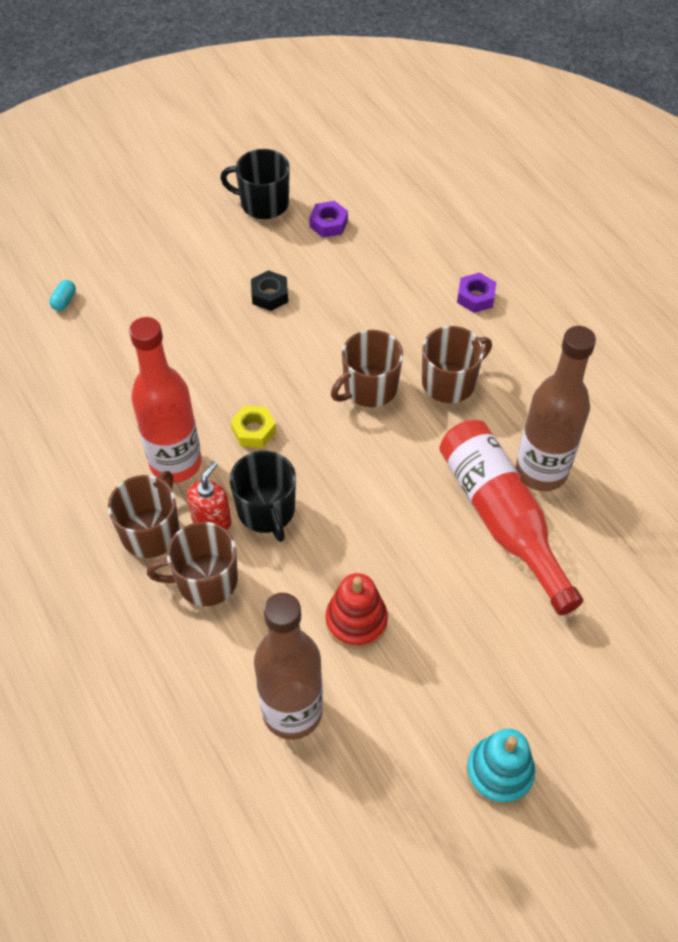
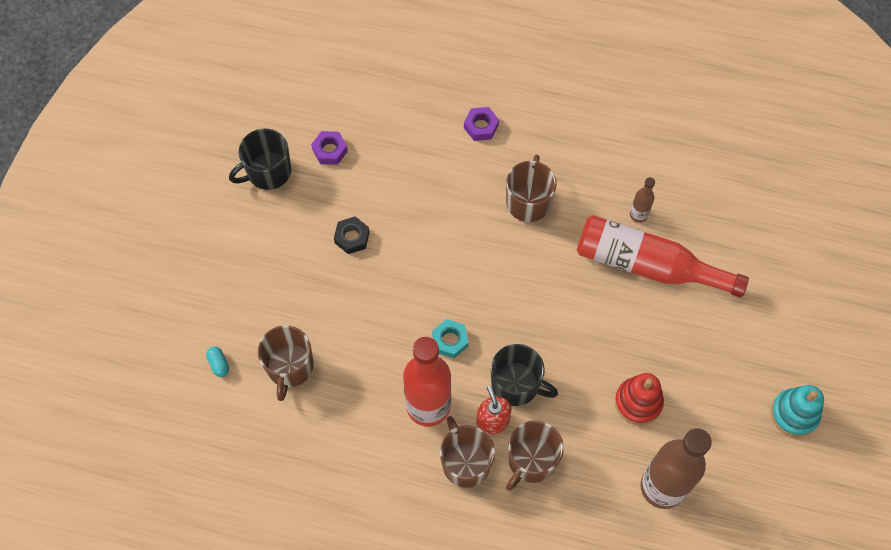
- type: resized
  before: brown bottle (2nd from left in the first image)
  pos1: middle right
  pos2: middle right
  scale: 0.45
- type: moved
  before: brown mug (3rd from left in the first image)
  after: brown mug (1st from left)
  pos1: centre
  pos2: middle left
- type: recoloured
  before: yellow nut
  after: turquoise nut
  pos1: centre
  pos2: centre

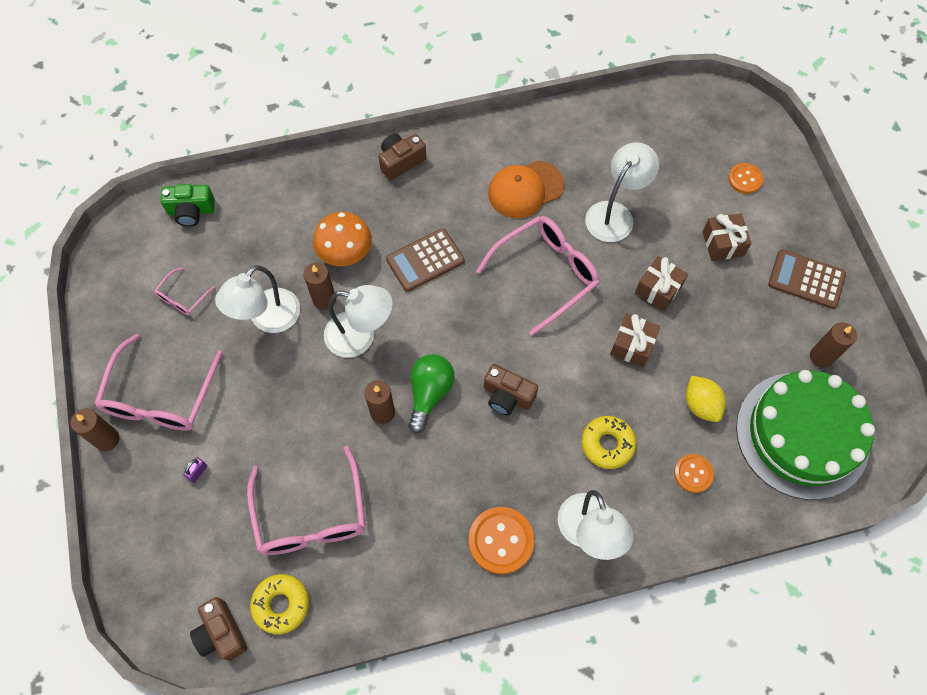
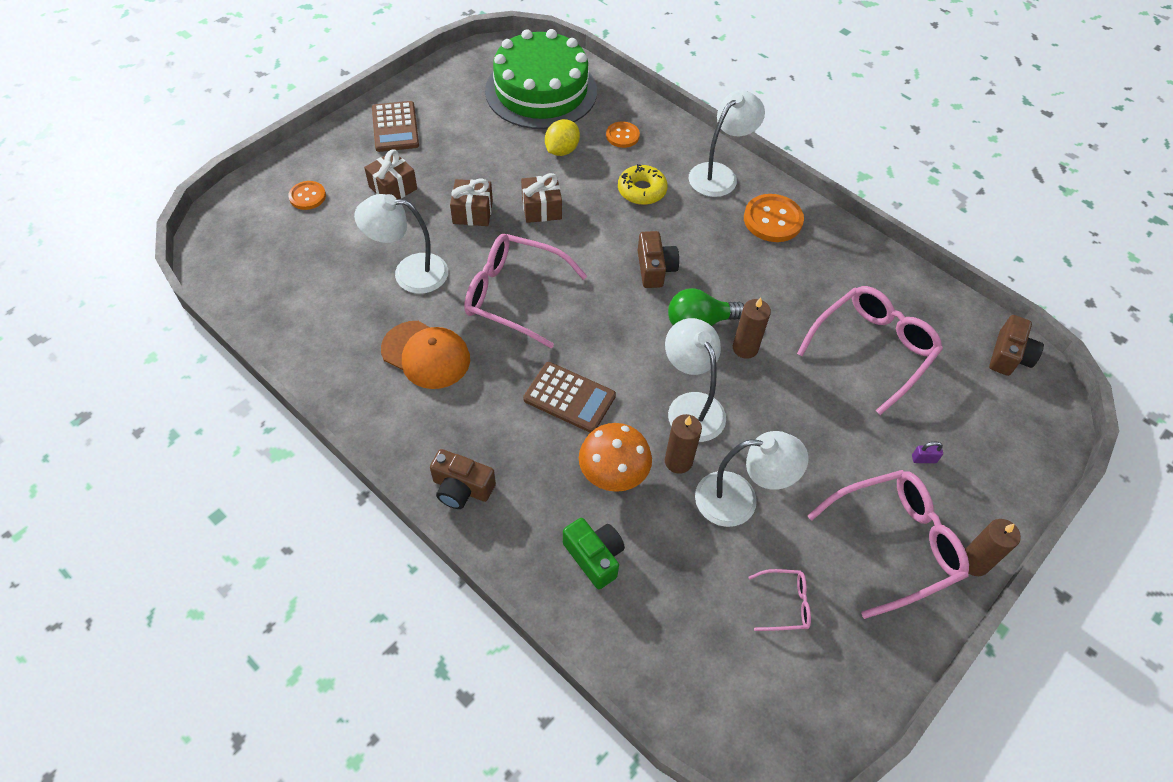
- type: moved
  before: green camera
  pos1: top left
  pos2: bottom centre
- type: removed
  before: brown candle (4th from left)
  pos1: middle right
- type: removed
  before: yellow donut (1st from left)
  pos1: bottom left

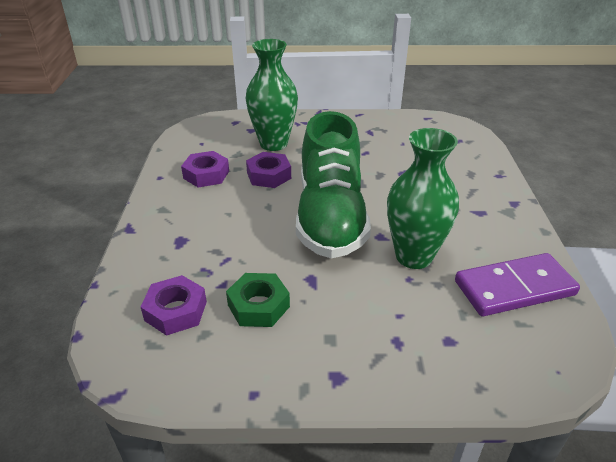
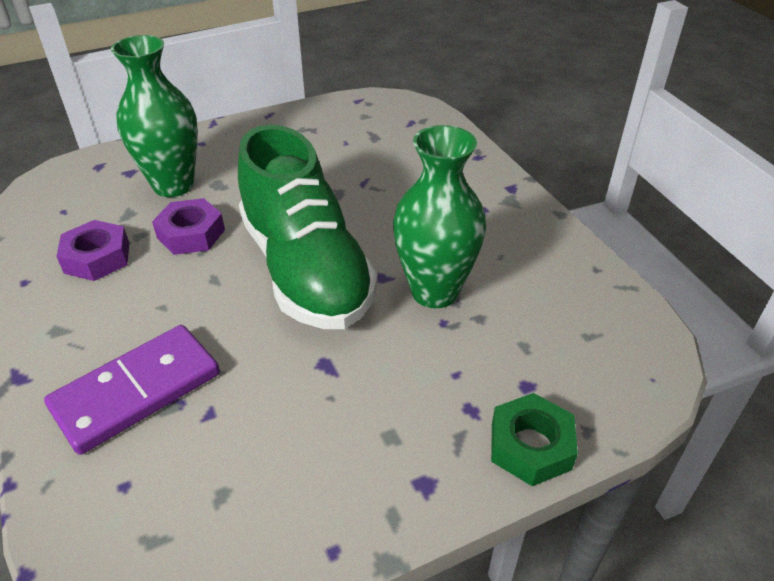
- type: moved
  before: purple domino
  pos1: middle right
  pos2: bottom left
- type: moved
  before: green nut
  pos1: centre
  pos2: bottom right
- type: removed
  before: purple nut (1st from left)
  pos1: middle left

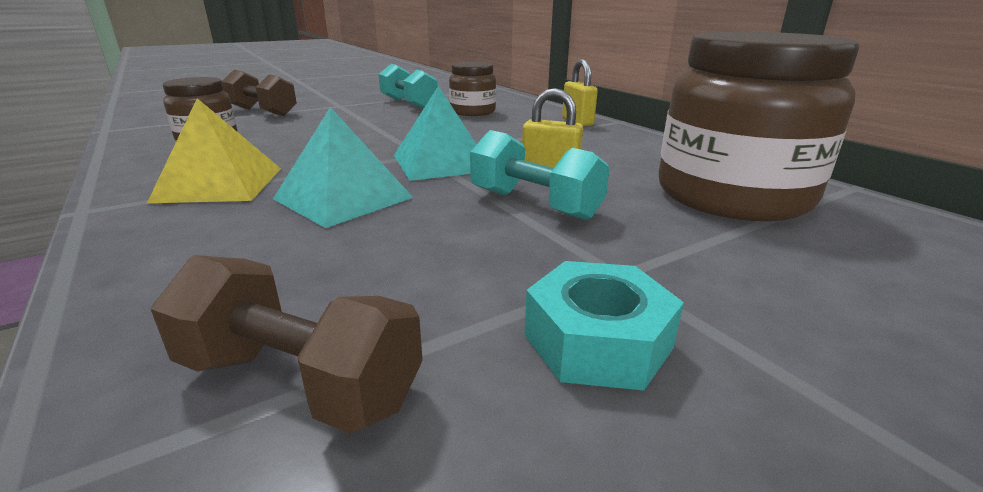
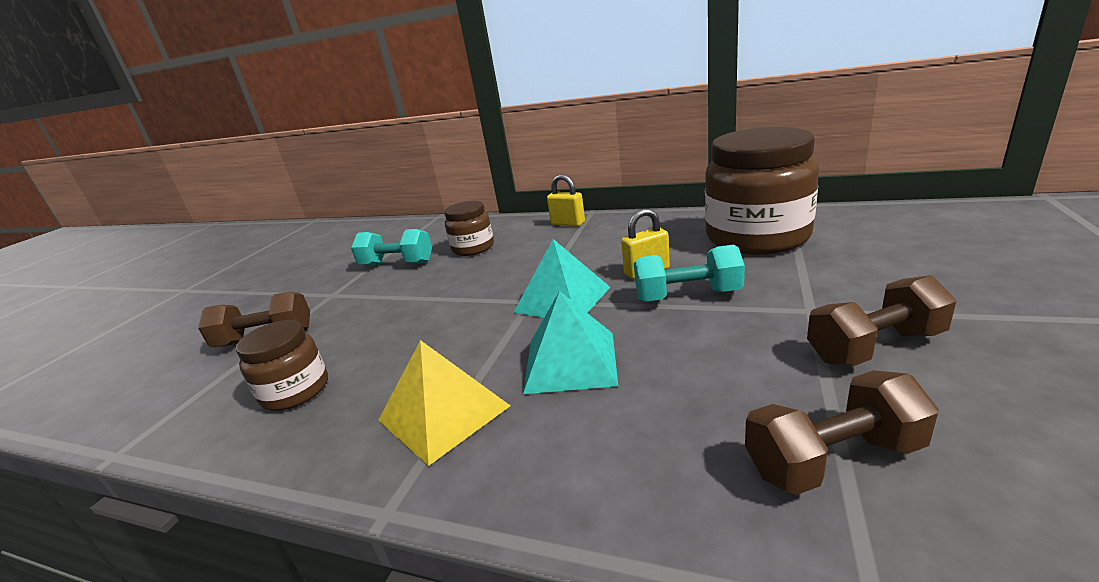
- type: replaced
  before: turquoise nut
  after: brown dumbbell (3rd from left)
  pos1: centre
  pos2: middle right

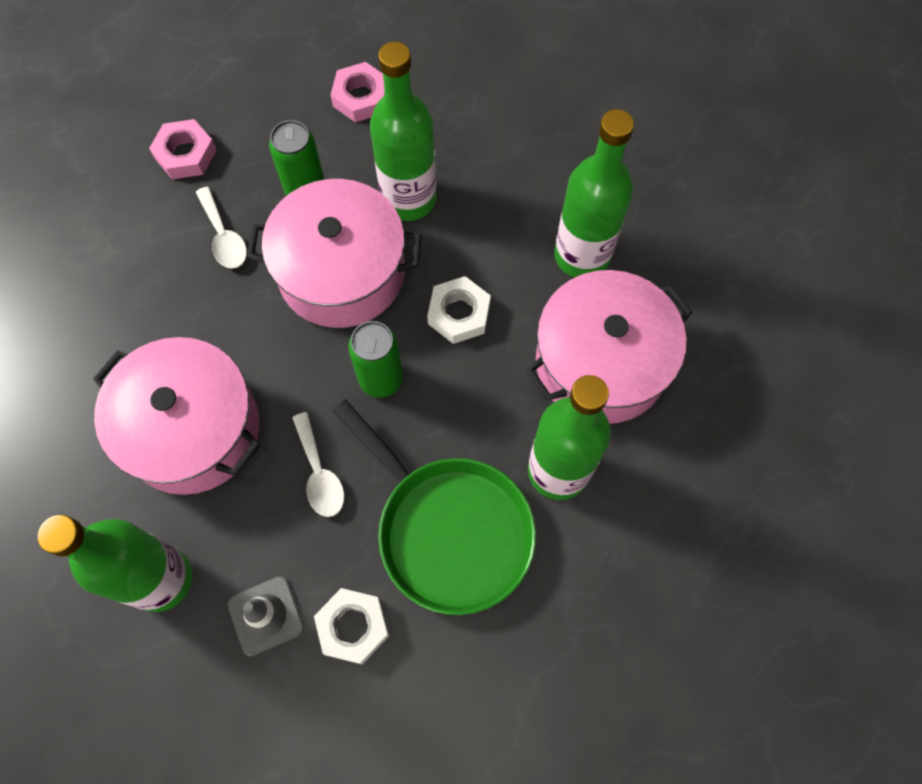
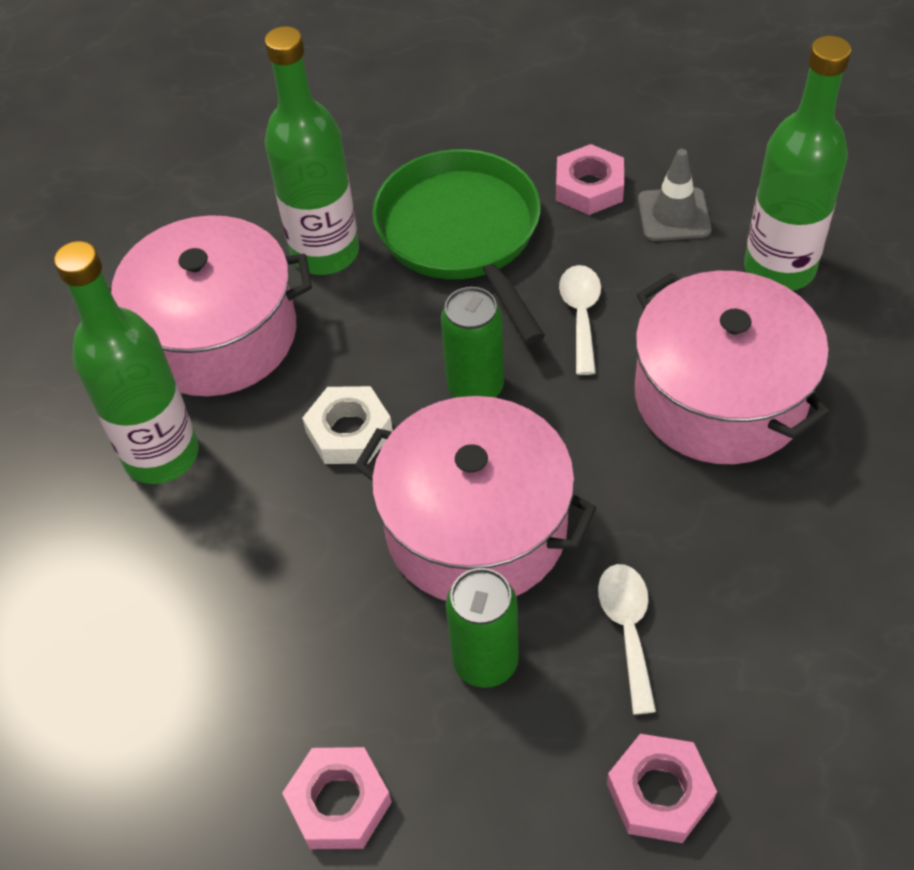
- type: removed
  before: green bottle (2nd from left)
  pos1: top centre
- type: recoloured
  before: white nut (1st from left)
  after: pink nut (2nd from left)
  pos1: bottom centre
  pos2: top centre

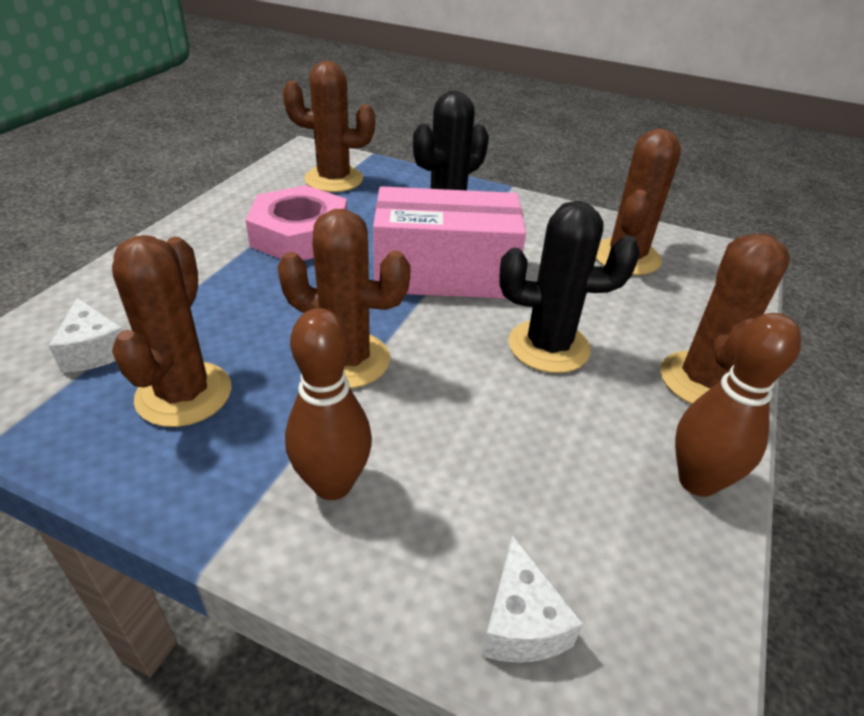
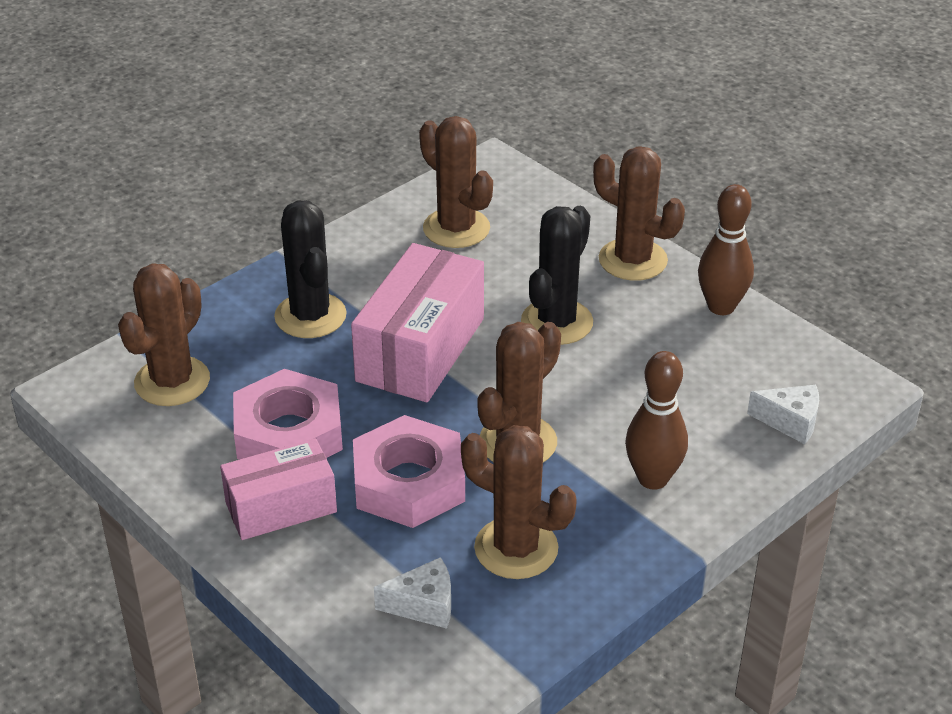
- type: added
  after: pink nut (2nd from left)
  pos2: centre
- type: added
  after: pink box (1st from left)
  pos2: bottom left

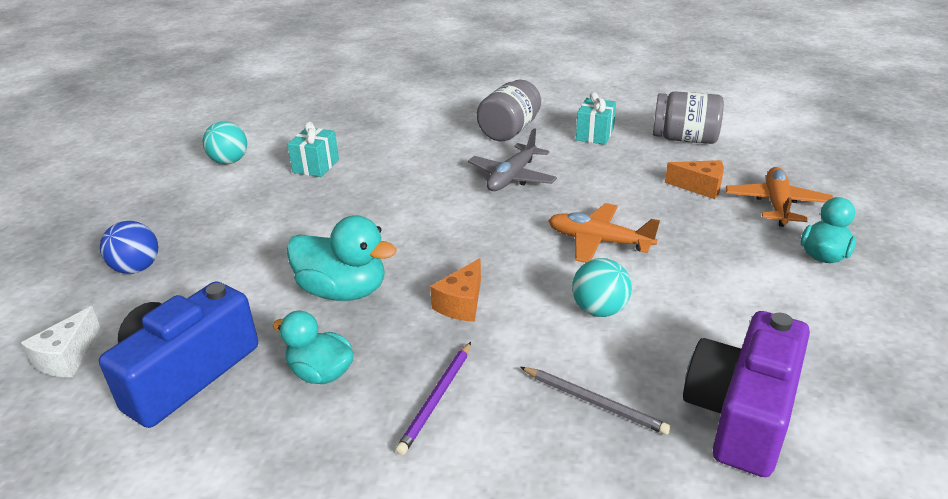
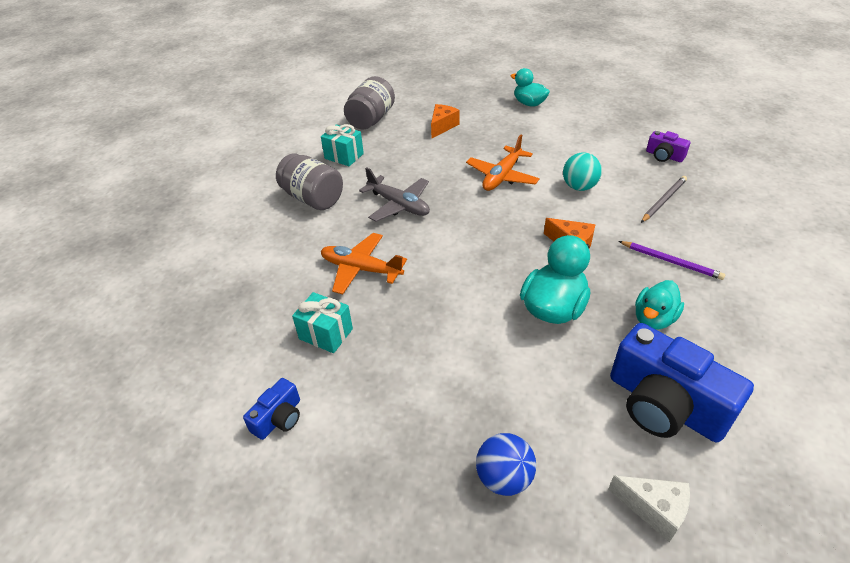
- type: replaced
  before: turquoise ball (1st from left)
  after: blue camera (1st from left)
  pos1: top left
  pos2: bottom left
- type: moved
  before: orange plane (2nd from left in the first image)
  after: orange plane (1st from left)
  pos1: middle right
  pos2: centre
- type: resized
  before: purple camera
  pos1: bottom right
  pos2: top right
  scale: 0.48

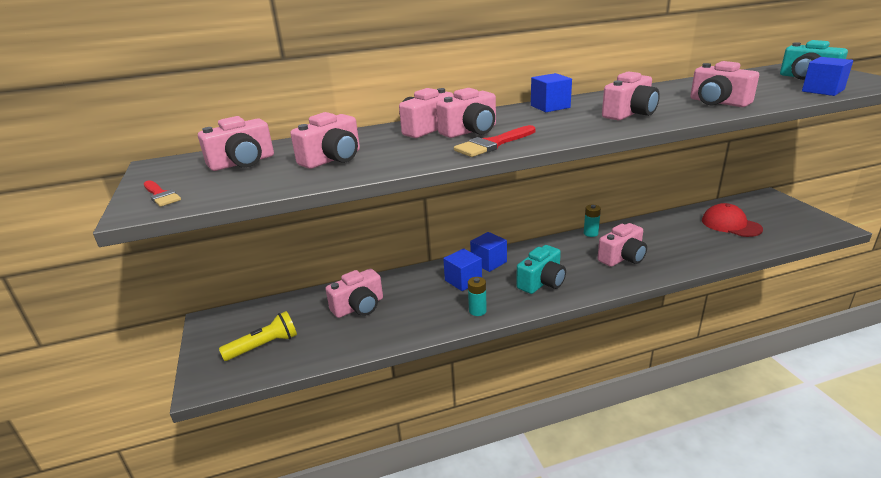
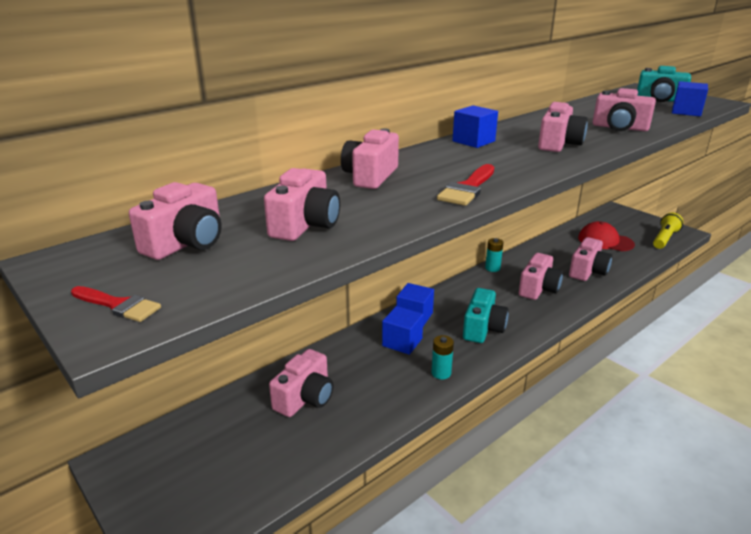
- type: moved
  before: pink camera (5th from left in the first image)
  after: pink camera (7th from left)
  pos1: top centre
  pos2: middle right
- type: moved
  before: yellow flashlight
  pos1: bottom left
  pos2: middle right

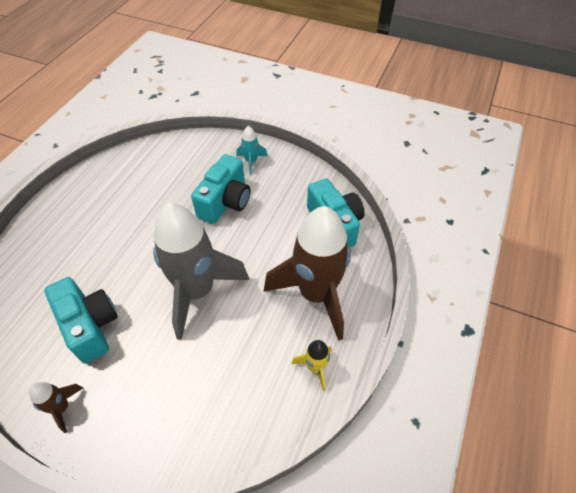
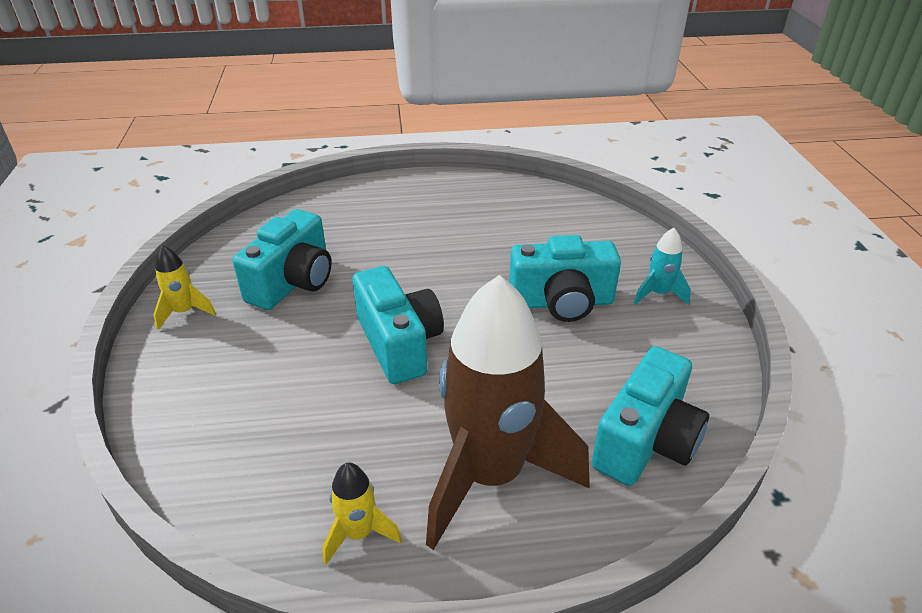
- type: replaced
  before: grey rocket
  after: turquoise camera (2nd from left)
  pos1: centre
  pos2: centre
- type: recoloured
  before: brown rocket (1st from left)
  after: yellow rocket (1st from left)
  pos1: bottom left
  pos2: middle left

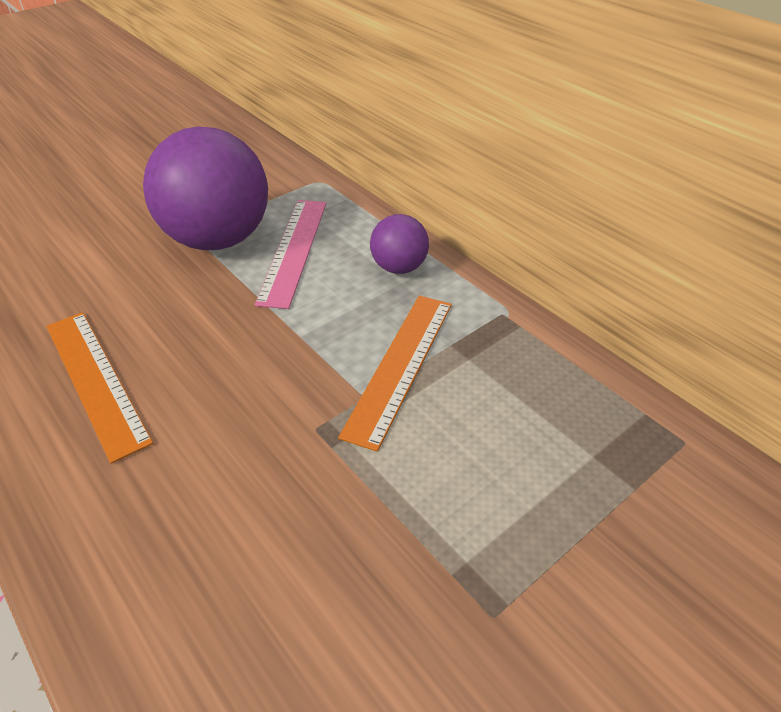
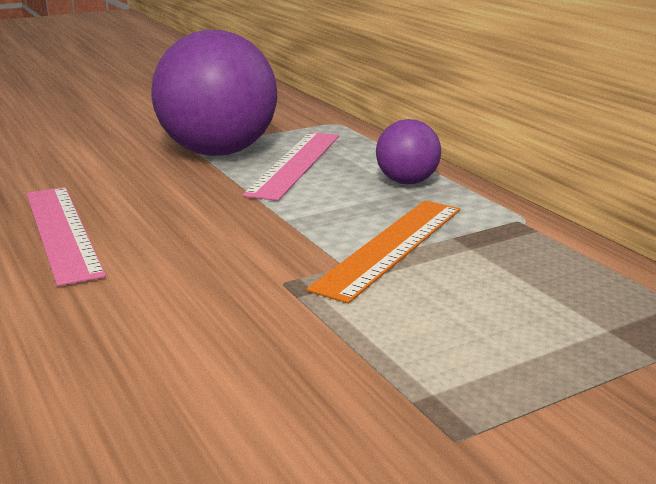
- type: recoloured
  before: orange ruler (1st from left)
  after: pink ruler (1st from left)
  pos1: middle left
  pos2: middle left

